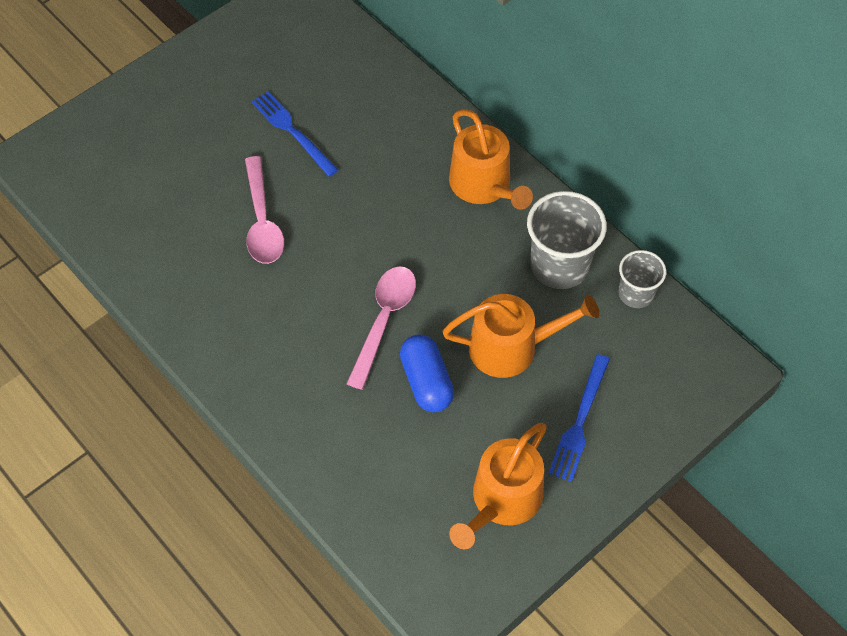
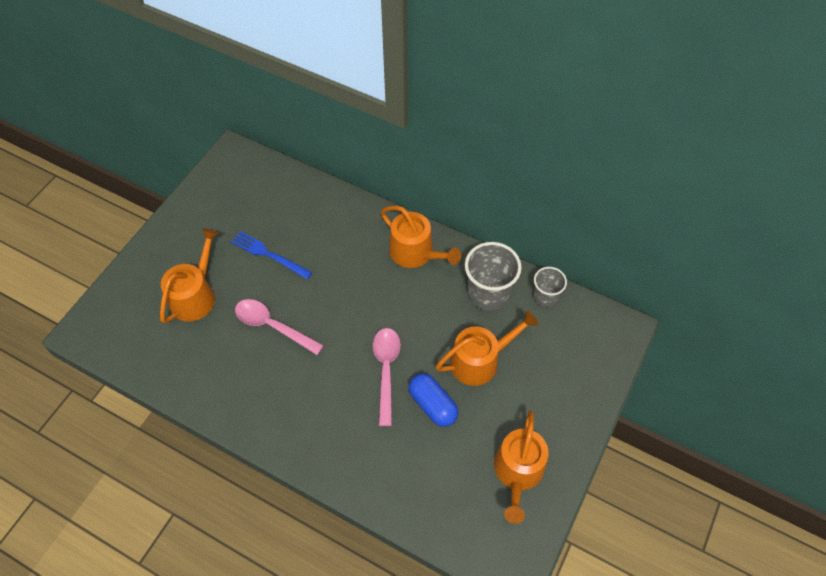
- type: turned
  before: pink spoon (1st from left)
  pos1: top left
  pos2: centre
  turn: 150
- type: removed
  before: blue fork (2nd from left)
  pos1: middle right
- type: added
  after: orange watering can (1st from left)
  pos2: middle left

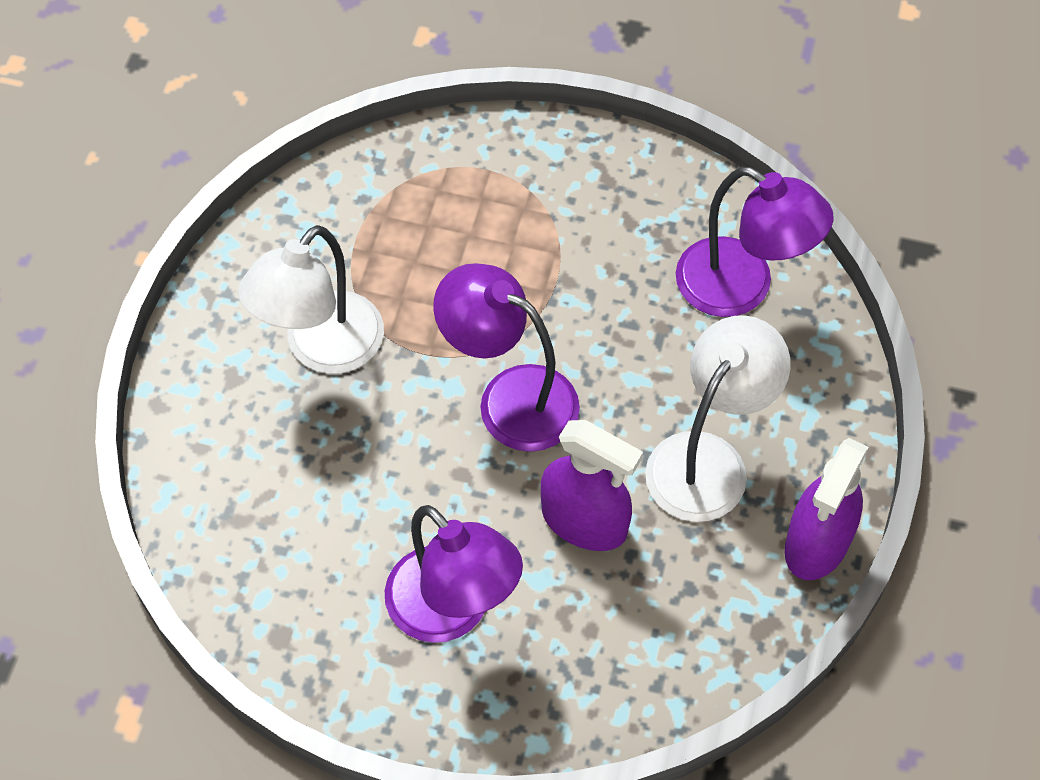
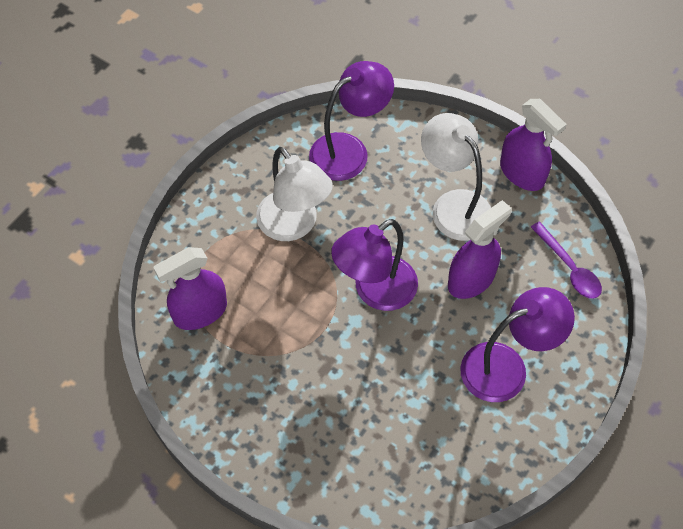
- type: moved
  before: white lamp (1st from left)
  pos1: middle left
  pos2: centre
- type: added
  after: purple spoon
  pos2: middle right
- type: added
  after: purple spray bottle (1st from left)
  pos2: middle left

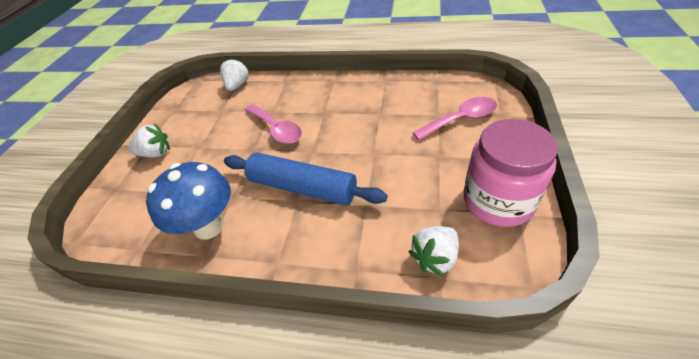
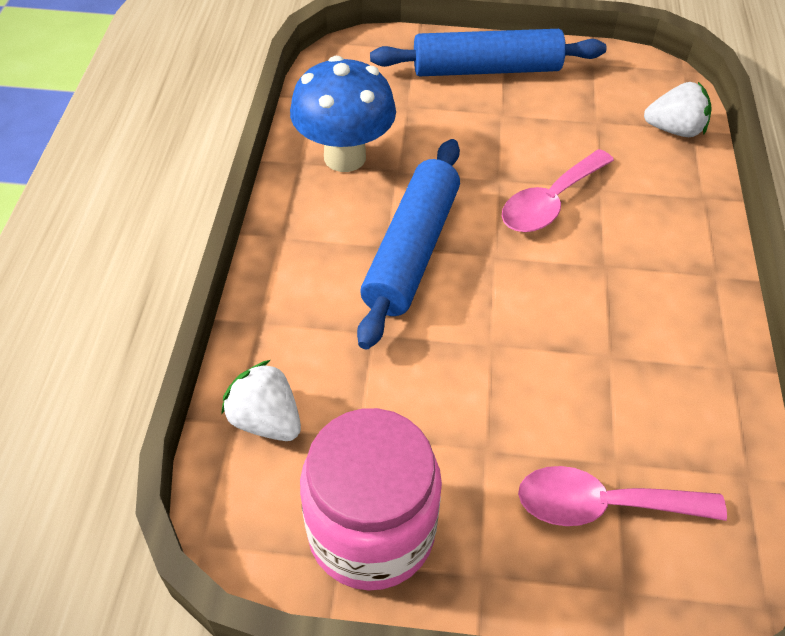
- type: turned
  before: pink spoon (2nd from left)
  pos1: top centre
  pos2: bottom right
  turn: 120
- type: replaced
  before: white strawberry (1st from left)
  after: blue rolling pin (2nd from left)
  pos1: middle left
  pos2: top centre

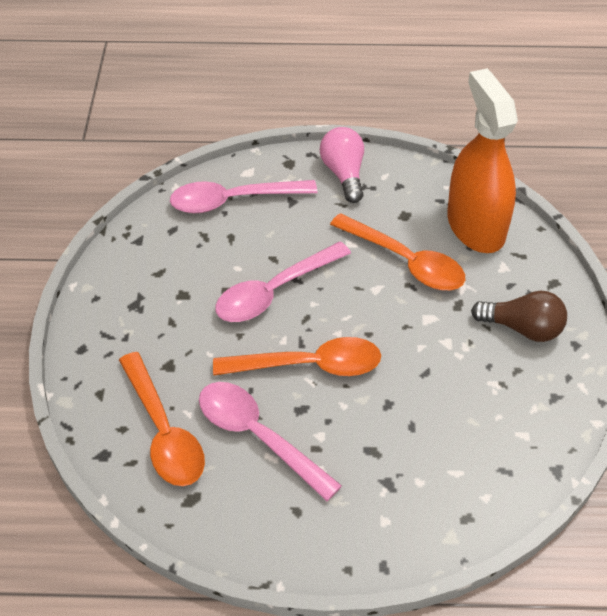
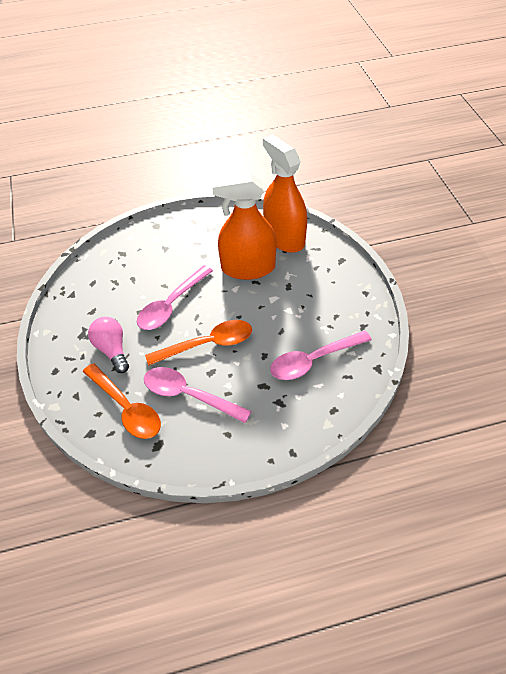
- type: moved
  before: pink light bulb
  pos1: top centre
  pos2: middle left
- type: moved
  before: pink spoon (1st from left in the first image)
  after: pink spoon (3rd from left)
  pos1: top centre
  pos2: centre
- type: replaced
  before: orange spoon (3rd from left)
  after: orange spray bottle (1st from left)
  pos1: centre
  pos2: centre
- type: removed
  before: brown light bulb
  pos1: middle right

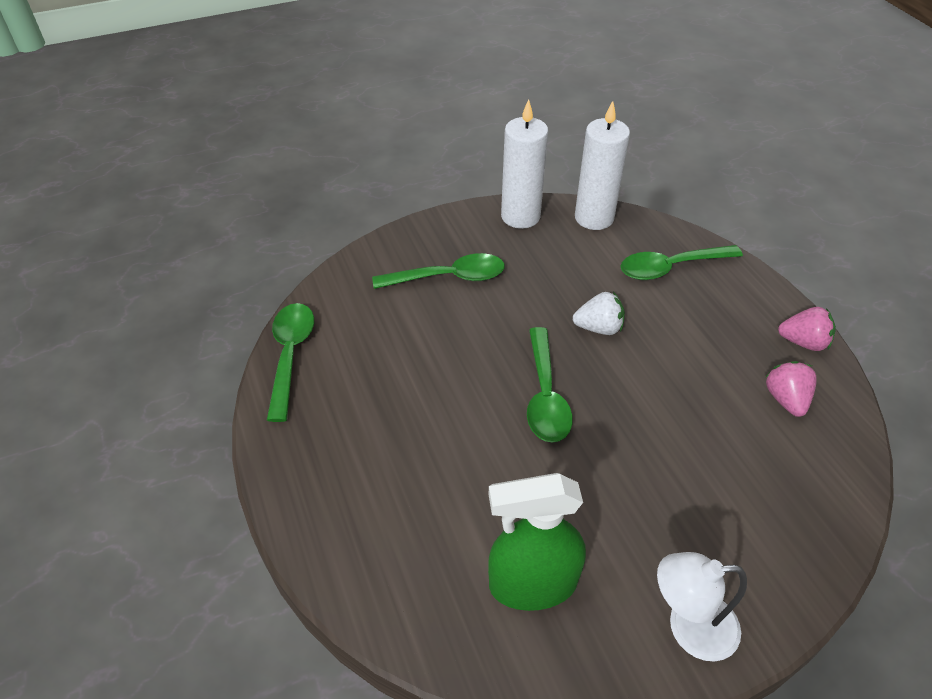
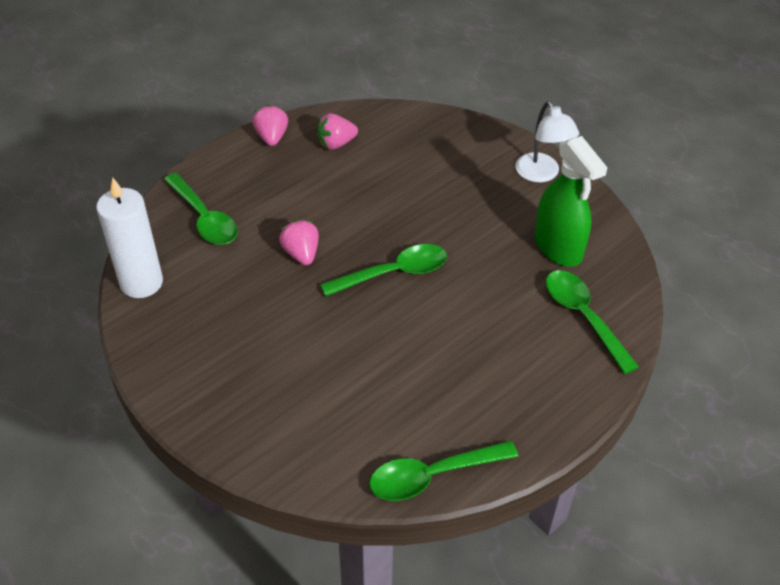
- type: removed
  before: white candle (1st from left)
  pos1: top centre
- type: moved
  before: green spoon (2nd from left in the first image)
  after: green spoon (4th from left)
  pos1: centre
  pos2: middle right
- type: recoloured
  before: white strawberry
  after: pink strawberry (2nd from left)
  pos1: centre
  pos2: centre

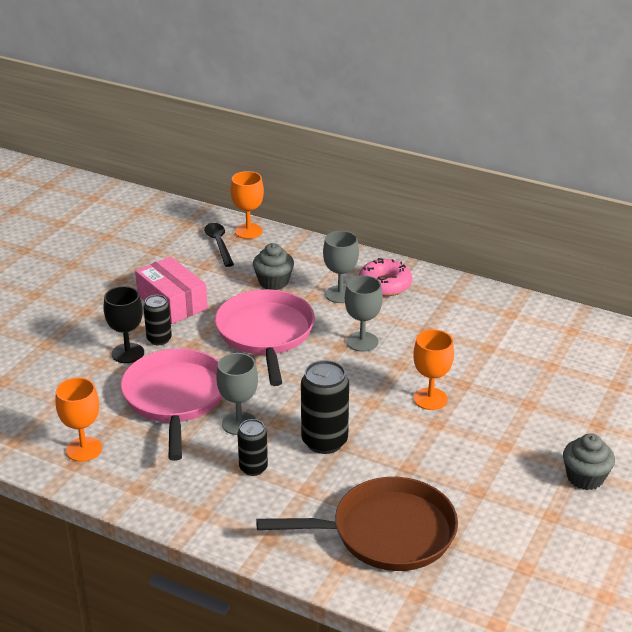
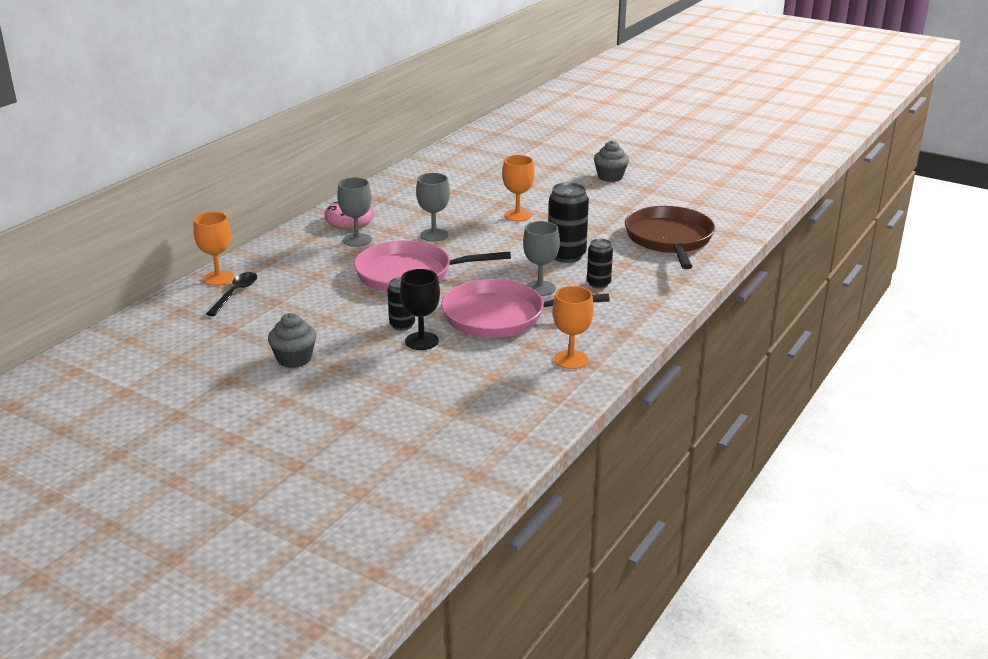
- type: turned
  before: black spoon
  pos1: centre
  pos2: middle left
  turn: 120
- type: moved
  before: grey cupcake (1st from left)
  pos1: centre
  pos2: middle left
- type: removed
  before: pink box
  pos1: middle left

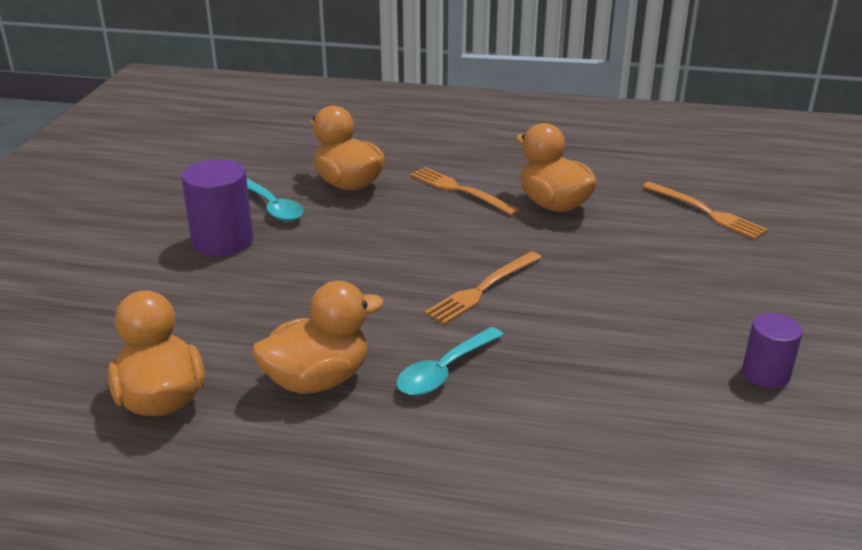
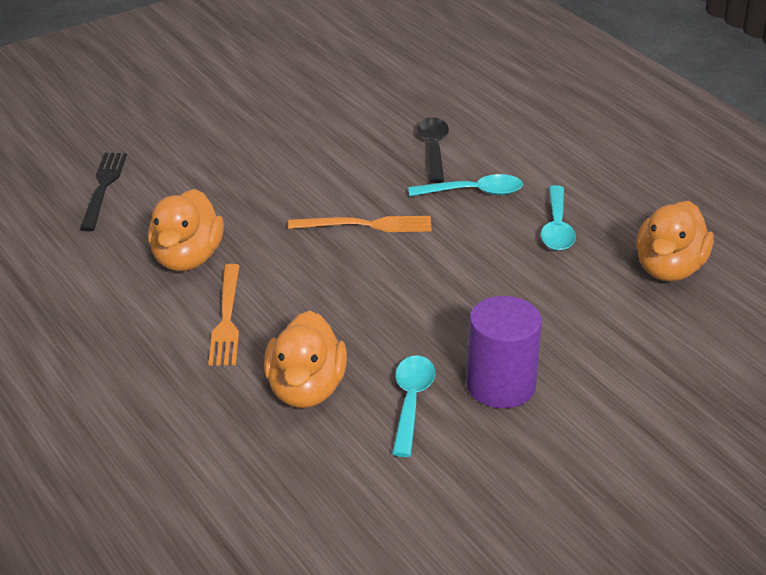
- type: recoloured
  before: orange fork (3rd from left)
  after: black fork
  pos1: middle right
  pos2: middle left
- type: replaced
  before: orange duck (2nd from left)
  after: turquoise spoon (3rd from left)
  pos1: centre
  pos2: middle right
- type: removed
  before: purple cylinder (2nd from left)
  pos1: middle right
- type: added
  after: black spoon
  pos2: top centre

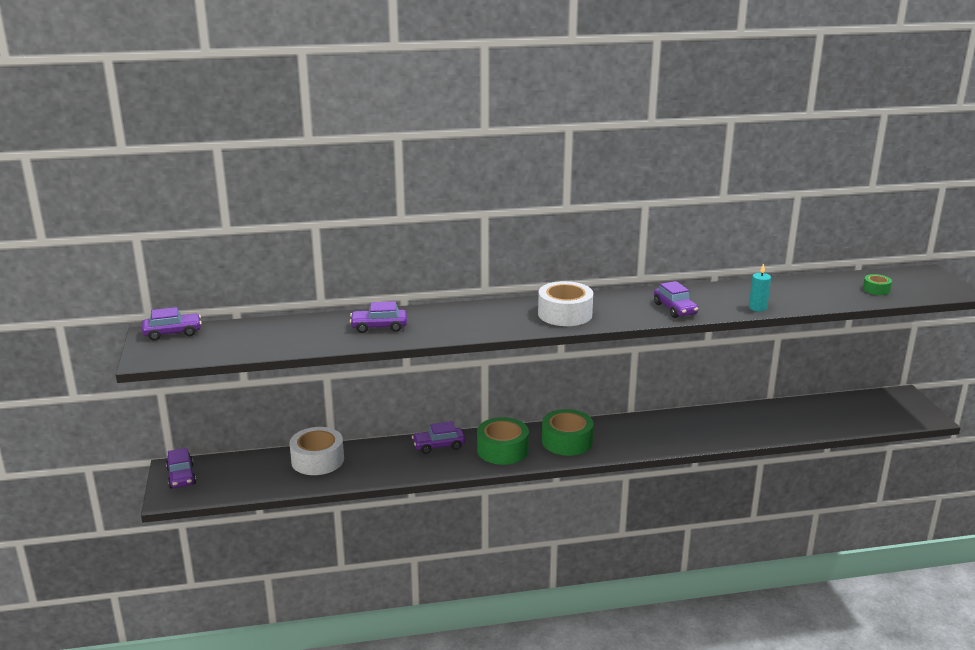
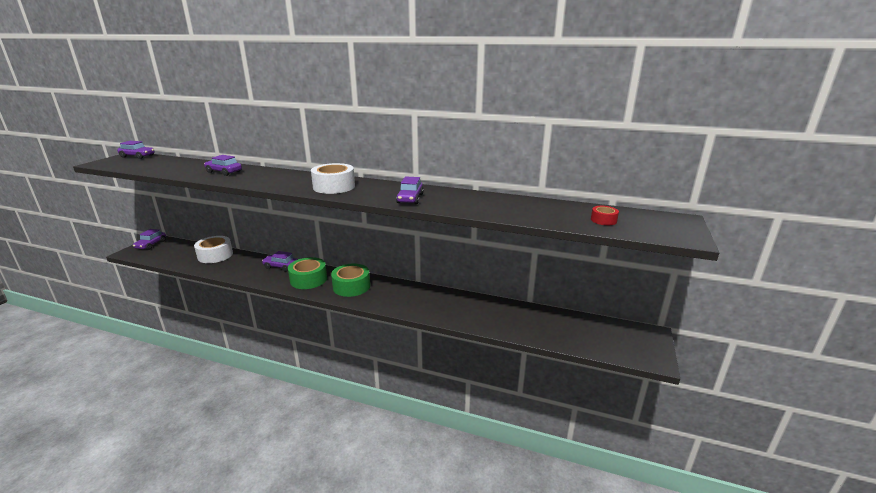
- type: removed
  before: turquoise candle
  pos1: middle right
- type: recoloured
  before: green tape (3rd from left)
  after: red tape
  pos1: middle right
  pos2: middle right

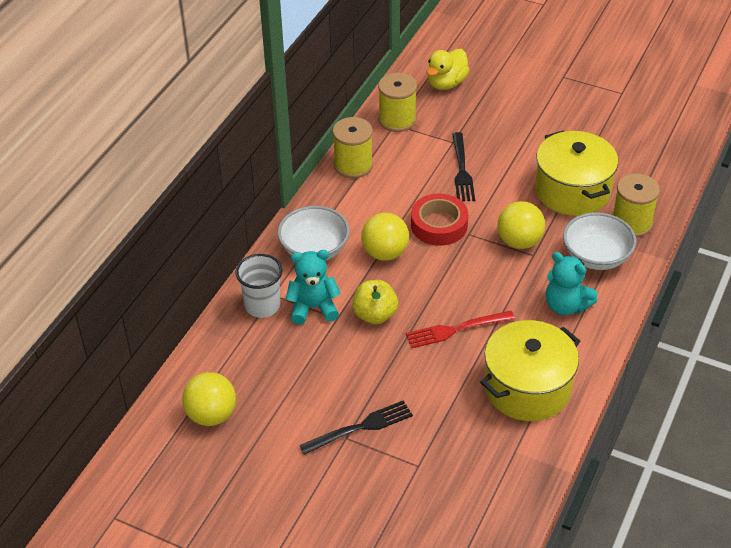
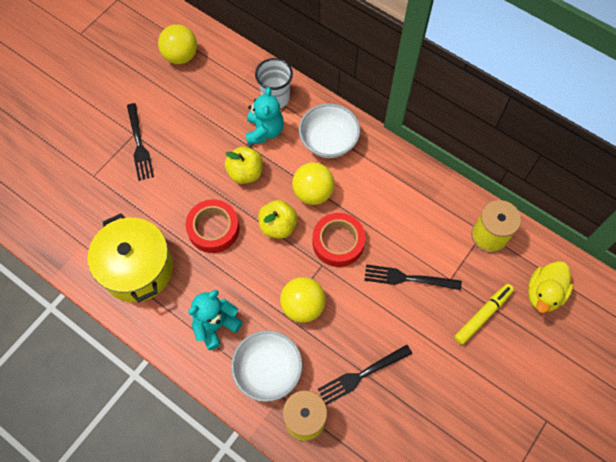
- type: turned
  before: yellow duck
  pos1: top centre
  pos2: middle right
  turn: -105
- type: removed
  before: yellow spool (1st from left)
  pos1: top centre
- type: replaced
  before: yellow pot (2nd from left)
  after: black fork (2nd from left)
  pos1: top right
  pos2: bottom centre
- type: replaced
  before: red fork
  after: red tape (1st from left)
  pos1: centre
  pos2: centre
- type: added
  after: yellow apple (2nd from left)
  pos2: centre
- type: added
  after: yellow marker
  pos2: bottom right

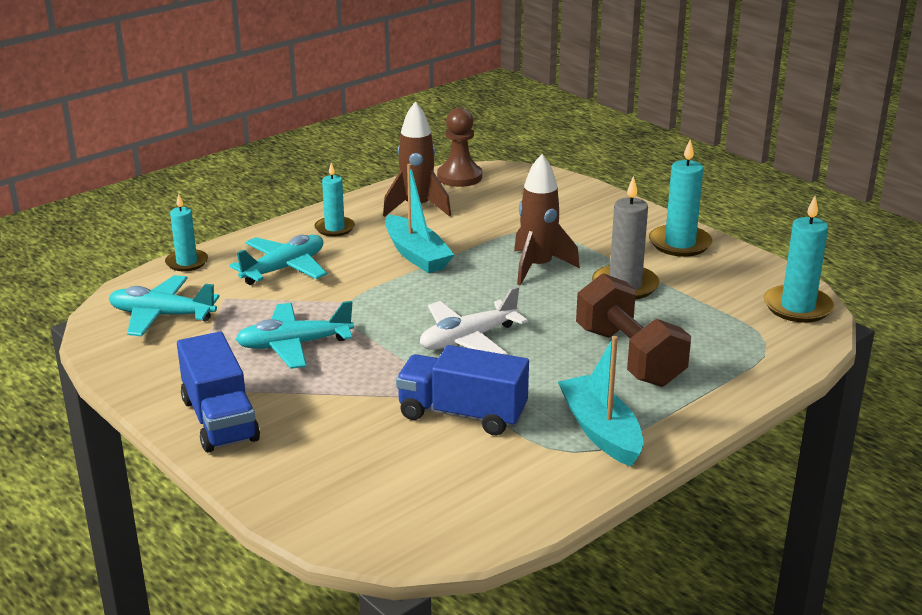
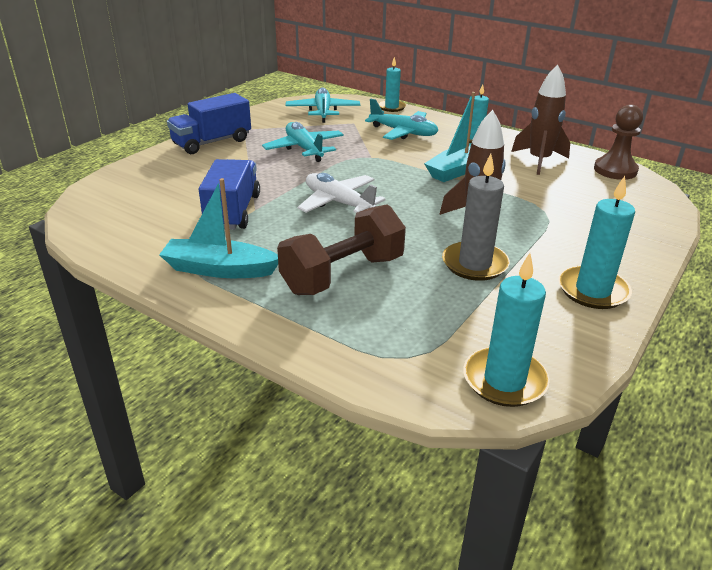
- type: turned
  before: turquoise boat (2nd from left in the first image)
  pos1: centre
  pos2: middle left
  turn: -135

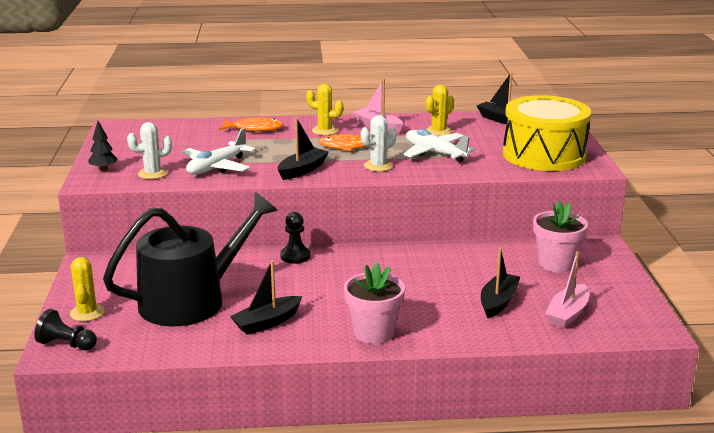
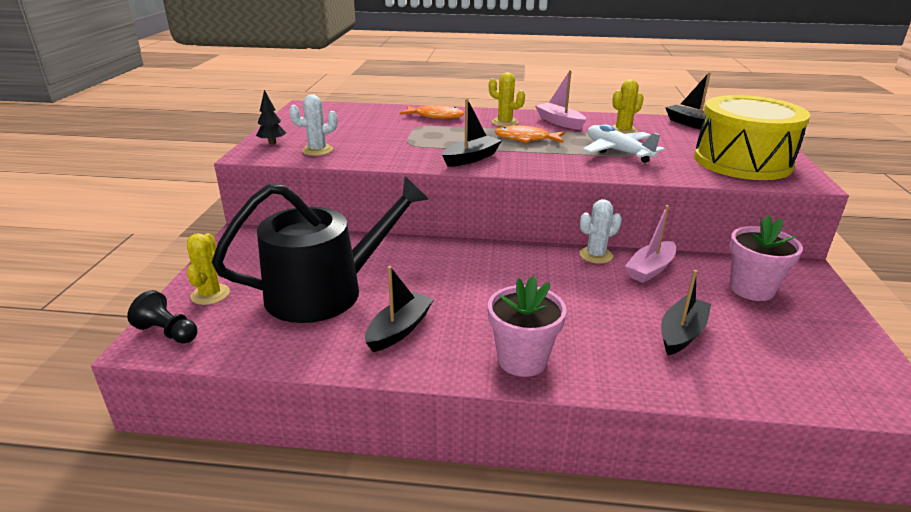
- type: moved
  before: white cactus (2nd from left)
  pos1: top centre
  pos2: centre
- type: removed
  before: white plane (1st from left)
  pos1: middle left
- type: removed
  before: black pawn (2nd from left)
  pos1: centre
- type: moved
  before: pink boat (2nd from left)
  pos1: bottom right
  pos2: middle right
- type: turned
  before: black boat (1st from left)
  pos1: bottom centre
  pos2: centre
  turn: 150

